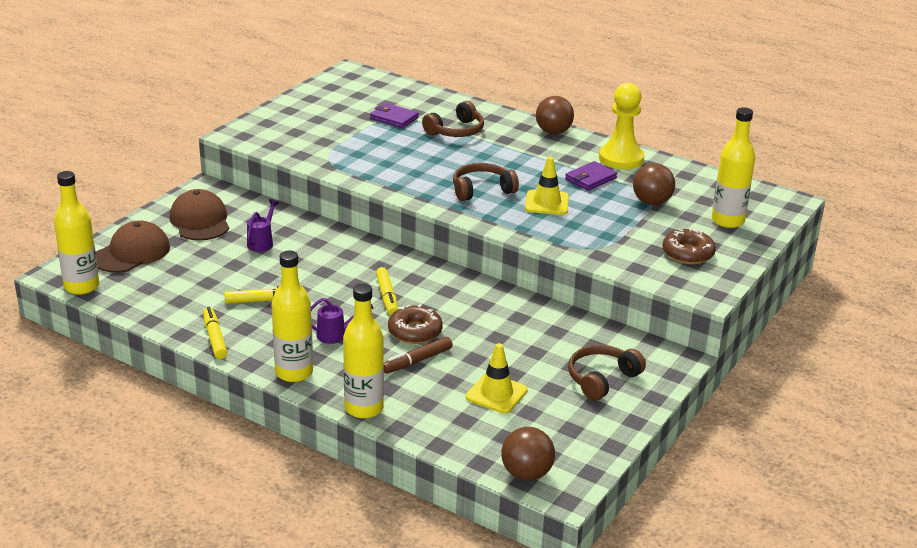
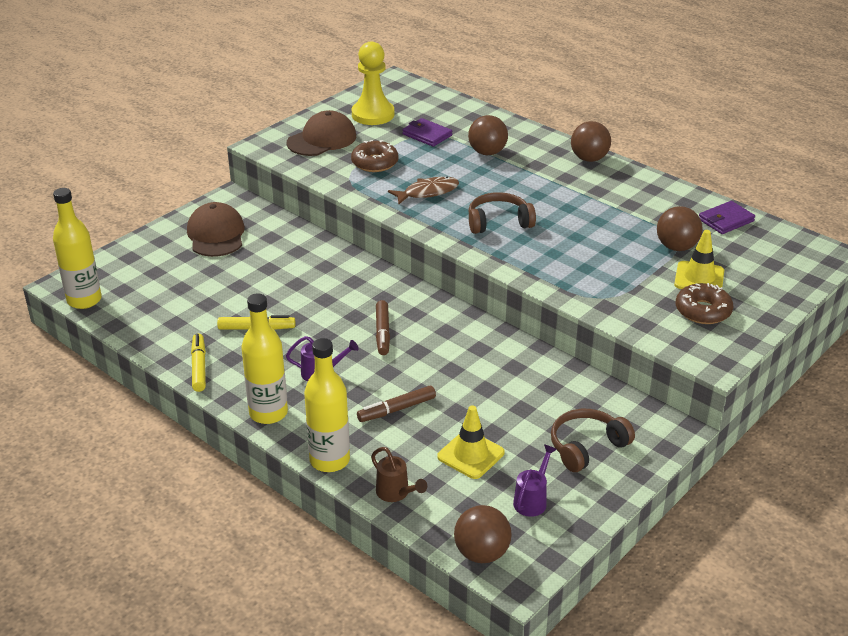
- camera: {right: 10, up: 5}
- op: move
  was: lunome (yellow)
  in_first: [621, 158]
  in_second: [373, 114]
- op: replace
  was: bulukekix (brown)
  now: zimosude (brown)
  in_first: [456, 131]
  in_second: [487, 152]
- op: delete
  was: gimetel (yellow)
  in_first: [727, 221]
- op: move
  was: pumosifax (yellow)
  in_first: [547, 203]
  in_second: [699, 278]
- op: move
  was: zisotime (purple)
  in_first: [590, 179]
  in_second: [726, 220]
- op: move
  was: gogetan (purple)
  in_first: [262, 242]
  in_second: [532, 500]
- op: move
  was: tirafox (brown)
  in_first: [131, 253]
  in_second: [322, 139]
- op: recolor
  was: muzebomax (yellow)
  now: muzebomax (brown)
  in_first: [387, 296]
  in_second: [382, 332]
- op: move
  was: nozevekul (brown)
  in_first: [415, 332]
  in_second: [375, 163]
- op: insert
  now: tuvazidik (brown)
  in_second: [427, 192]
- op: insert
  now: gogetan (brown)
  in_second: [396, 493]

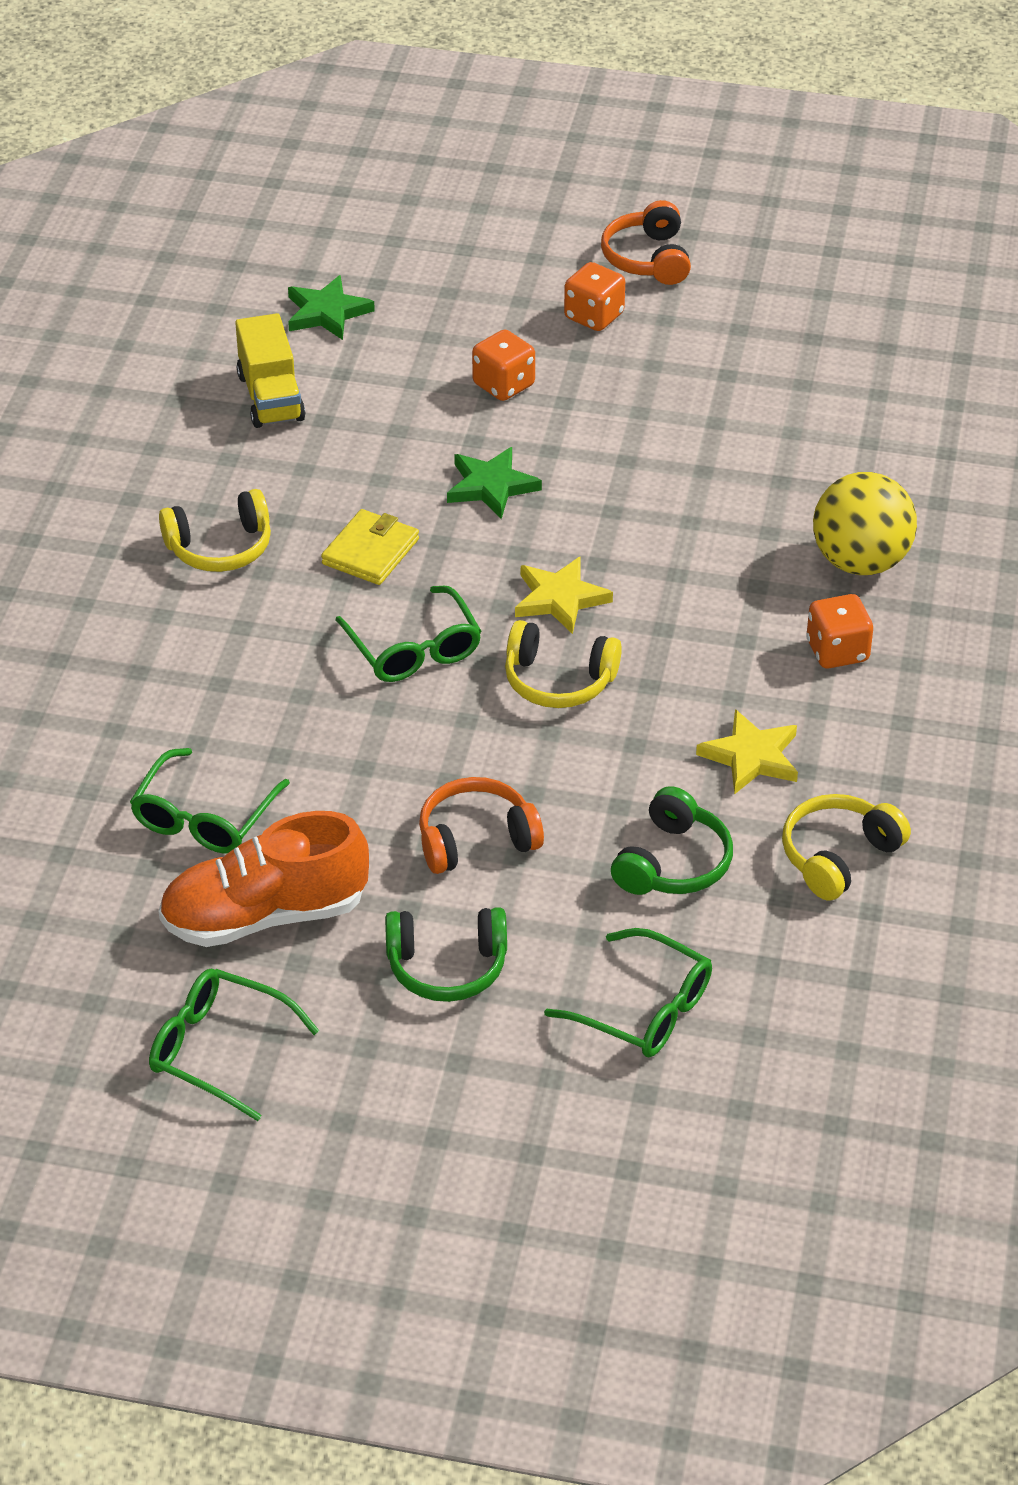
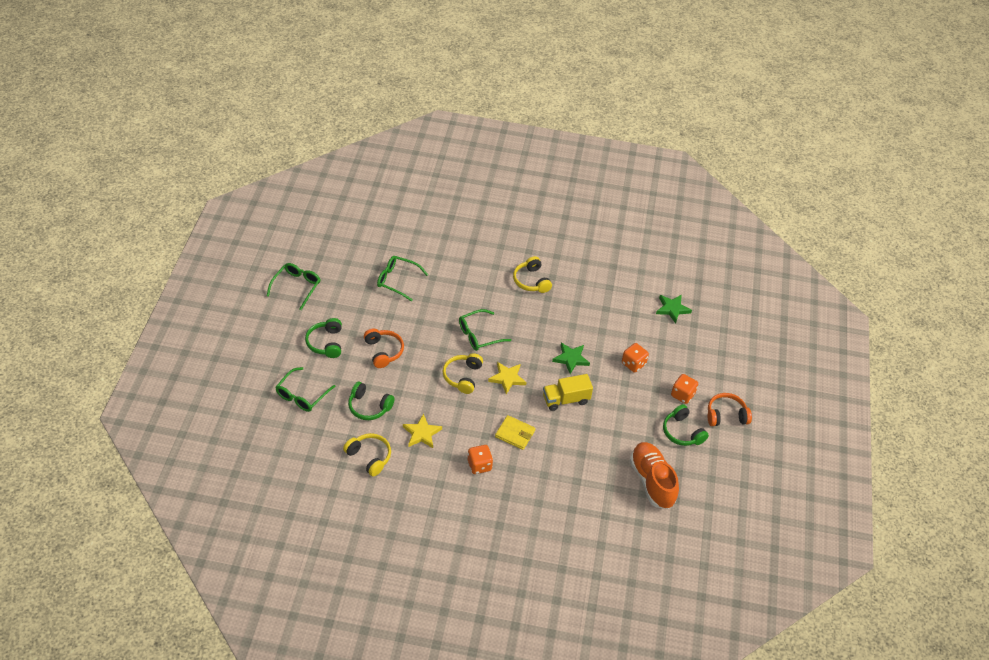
- camera: {right: 85, up: 5}
- op: move
  was: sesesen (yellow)
  in_first: [270, 397]
  in_second: [566, 399]
- op: delete
  was: zimosude (yellow)
  in_first: [860, 562]
- op: move
  was: zisotime (yellow)
  in_first: [370, 551]
  in_second: [515, 434]
- op: move
  was: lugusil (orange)
  in_first: [265, 915]
  in_second: [652, 481]
- op: insert
  now: bulukekix (green)
  in_second: [682, 432]

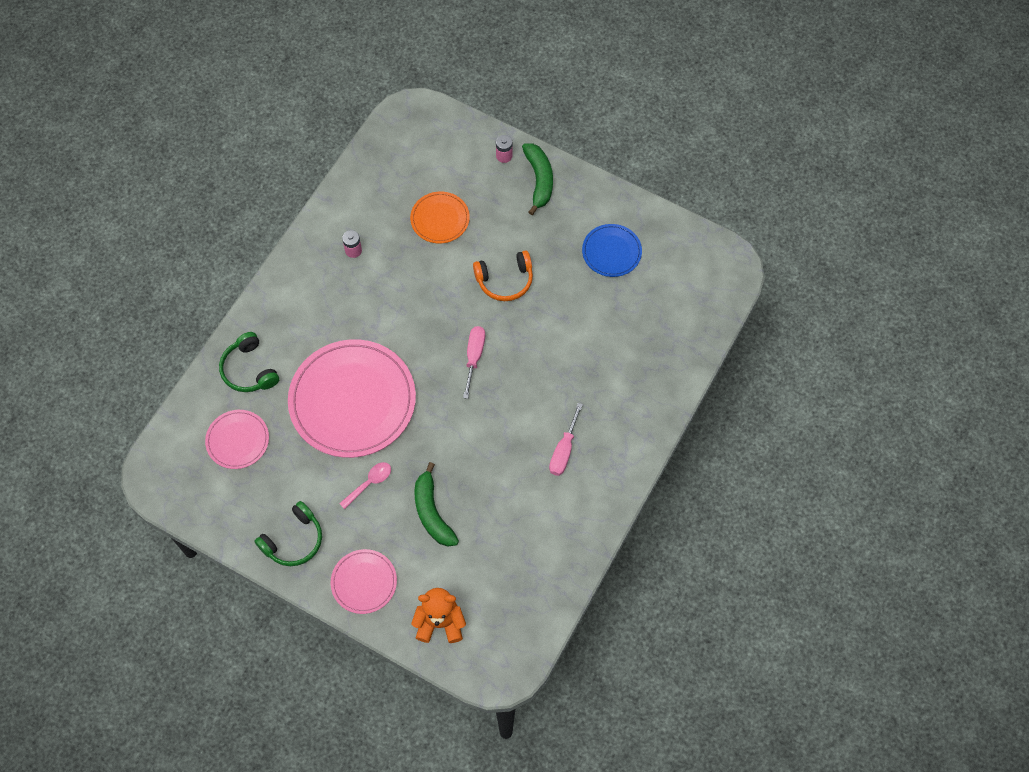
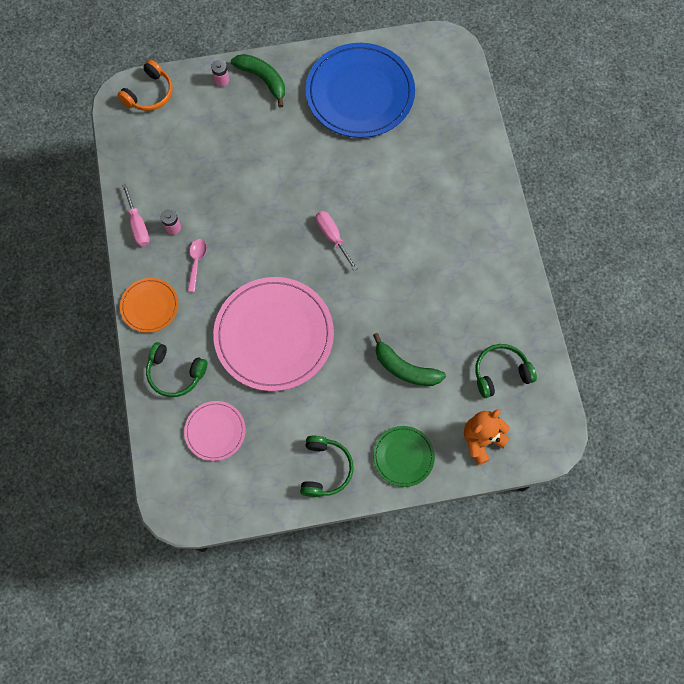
- camera: {right: -40, up: 5}
- op: move
  was: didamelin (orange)
  in_first: [440, 219]
  in_second: [149, 306]
- op: resize
  was: didamelin (blue)
  in_first: [611, 252]
  in_second: [360, 93]
  ratio: 2.03
- op: move
  was: bulukekix (orange)
  in_first: [505, 280]
  in_second: [149, 94]
- op: move
  was: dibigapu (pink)
  in_first: [564, 450]
  in_second: [138, 225]
- op: move
  was: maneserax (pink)
  in_first: [369, 483]
  in_second: [196, 262]
- op: recolor
  was: didamelin (pink)
  now: didamelin (green)
  in_first: [364, 582]
  in_second: [403, 456]
- op: insert
  now: bulukekix (green)
  in_second: [500, 373]

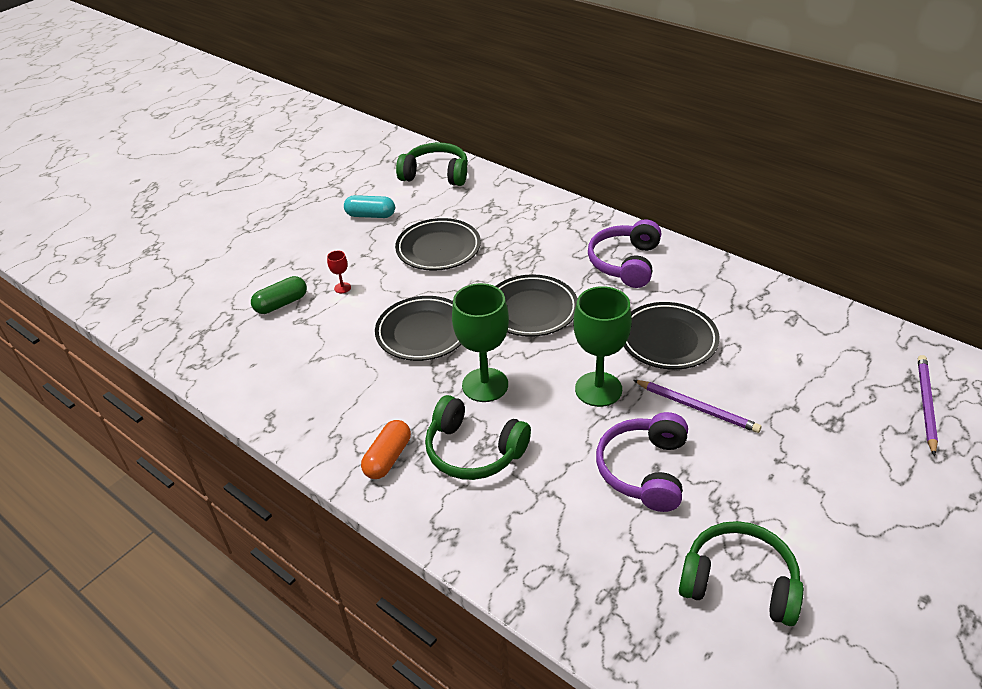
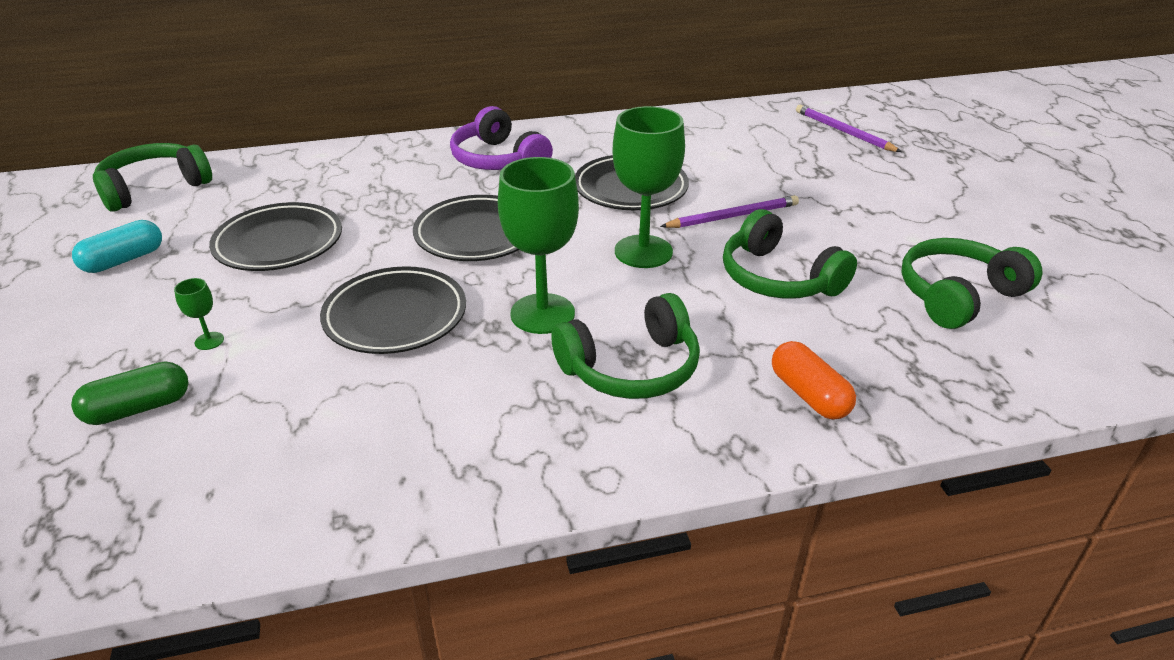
- camera: {right: -55, up: -5}
- op: recolor
  was: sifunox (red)
  now: sifunox (green)
  in_first: [342, 288]
  in_second: [209, 341]
- op: rotate
  was: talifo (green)
  in_first: [281, 304]
  in_second: [138, 408]
  clockwise: 60
- op: recolor
  was: bulukekix (purple)
  now: bulukekix (green)
  in_first: [644, 470]
  in_second: [778, 278]
- op: move
  was: talifo (orange)
  in_first: [388, 458]
  in_second: [809, 395]

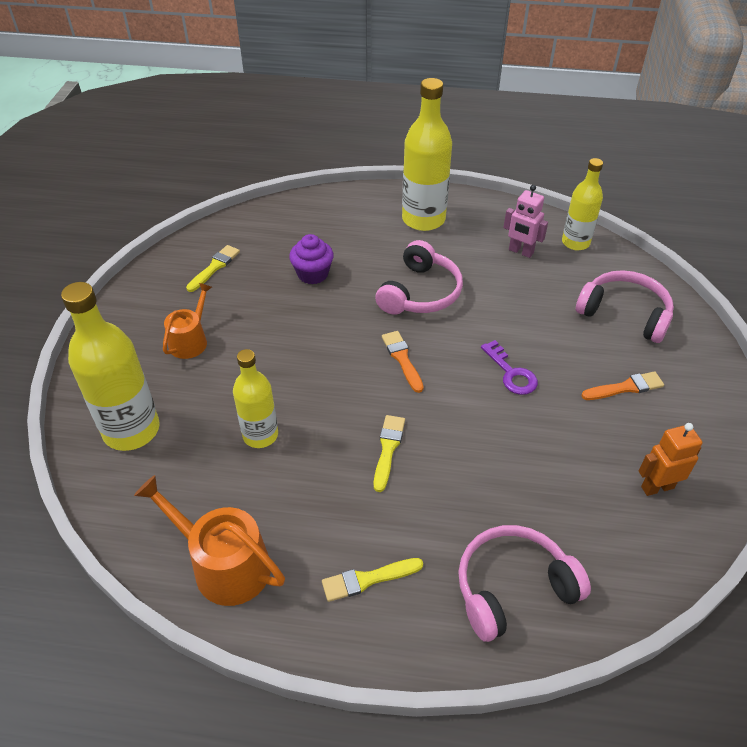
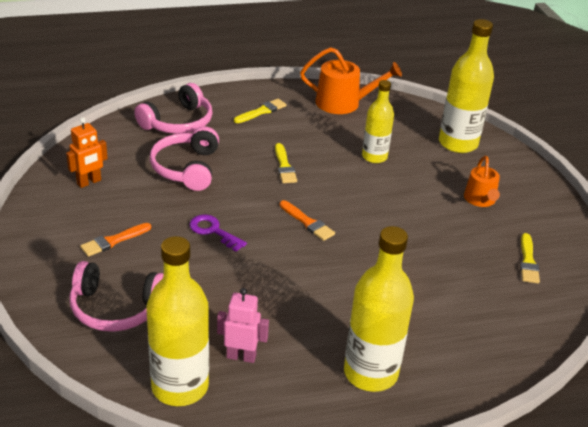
- camera: {right: 155, up: -10}
- op: resize
  was: gimetel (yellow)
  in_first: [575, 242]
  in_second: [180, 386]
  ratio: 1.6
- op: delete
  was: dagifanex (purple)
  in_first: [312, 274]
- op: move
  was: bulukekix (pink)
  in_first: [420, 293]
  in_second: [187, 168]

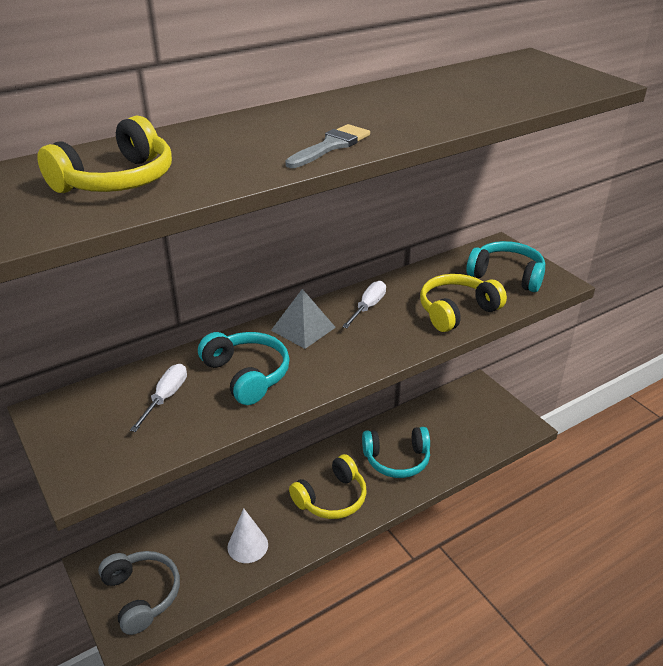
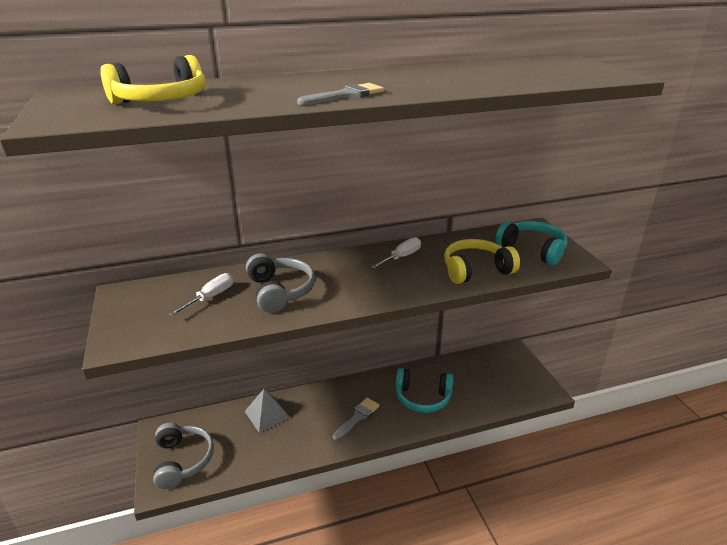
- camera: {right: 15, up: -5}
- op: move
  was: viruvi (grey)
  in_first: [303, 329]
  in_second: [267, 414]
- op: recolor
  was: bulukekix (turquoise)
  now: bulukekix (grey)
  in_first: [247, 375]
  in_second: [280, 291]
- op: replace
  was: bulukekix (yellow)
  now: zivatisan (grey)
  in_first: [331, 498]
  in_second: [357, 417]
- op: delete
  was: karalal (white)
  in_first: [247, 545]

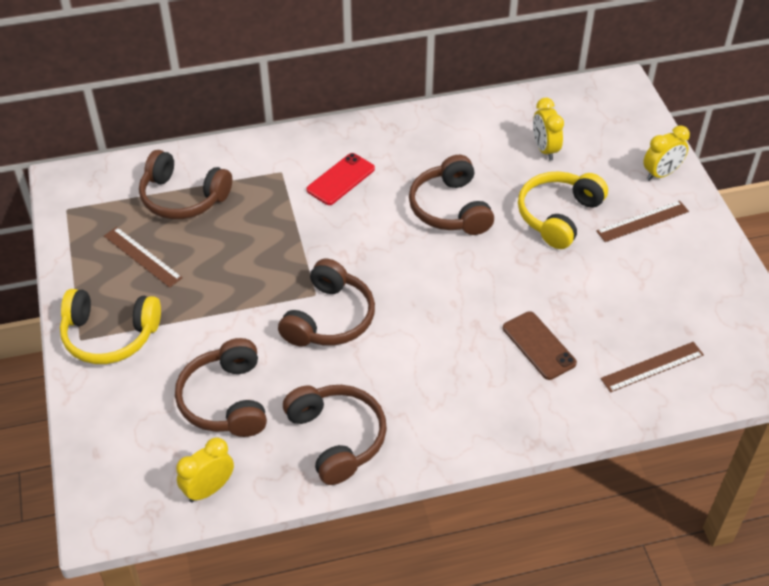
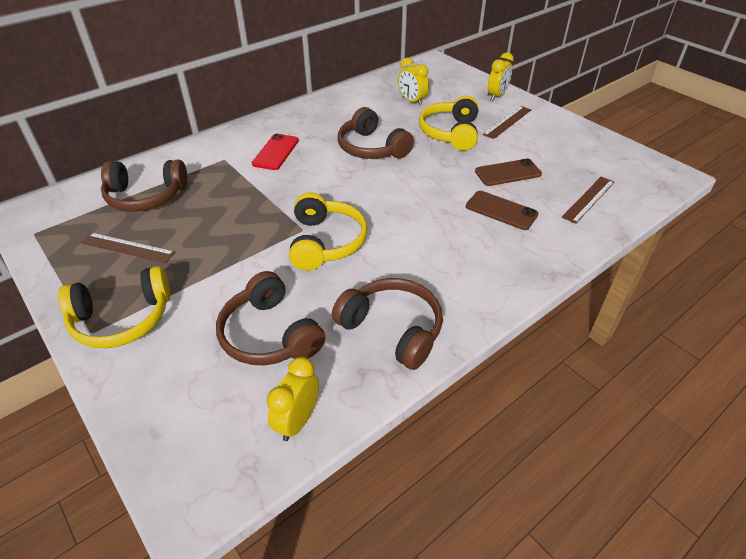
- camera: {right: -25, up: -5}
- op: recolor
  was: bulukekix (brown)
  now: bulukekix (yellow)
  in_first: [329, 318]
  in_second: [326, 242]
- op: insert
  now: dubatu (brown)
  in_second: [508, 173]

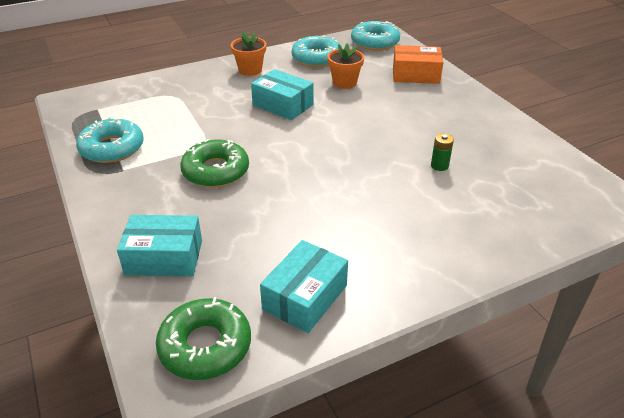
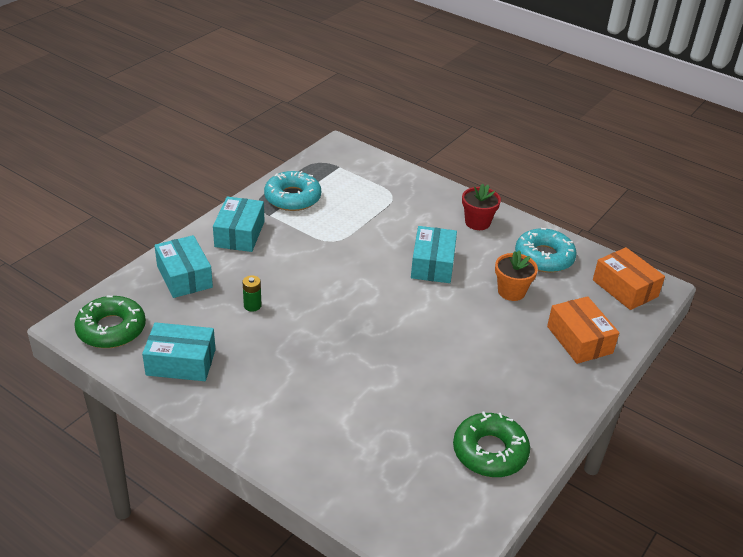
- camera: {right: 60, up: 0}
- op: replace
  was: nozevekul (turquoise)
  now: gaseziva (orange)
  in_first: [375, 42]
  in_second: [625, 288]
- op: recolor
  was: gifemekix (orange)
  now: gifemekix (red)
  in_first: [250, 70]
  in_second: [477, 222]
- op: move
  was: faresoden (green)
  in_first: [439, 166]
  in_second: [252, 305]
- op: move
  was: nozevekul (green)
  in_first: [216, 171]
  in_second: [490, 452]
- op: insert
  now: gaseziva (turquoise)
  in_second: [239, 234]

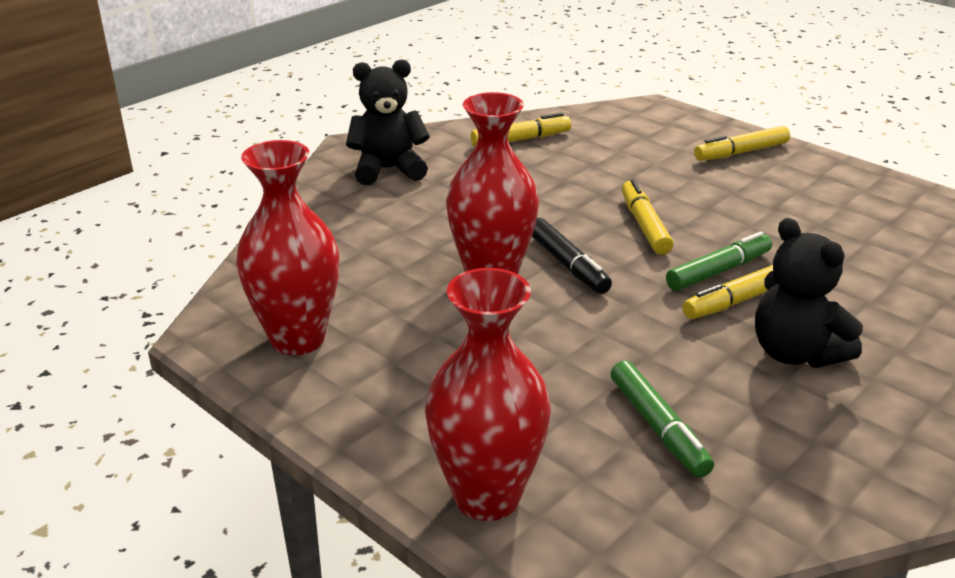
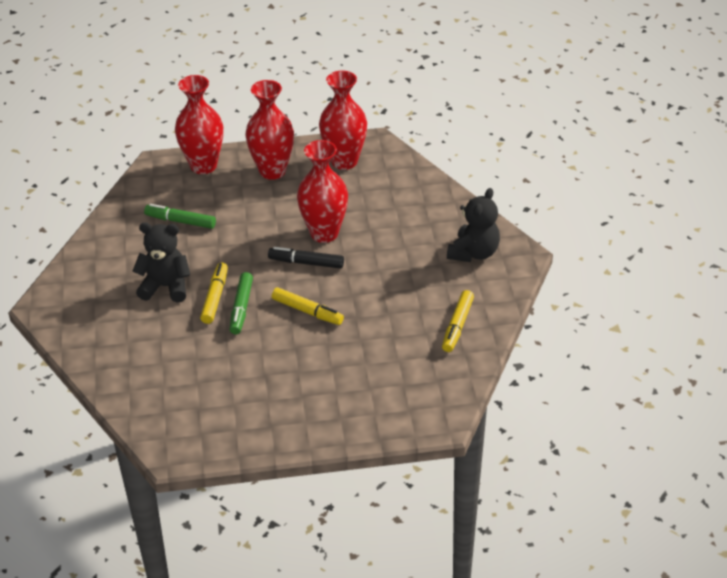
- camera: {right: 130, up: 10}
- op: delete
  was: muzebomax (yellow)
  in_first: [741, 152]
- op: insert
  now: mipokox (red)
  in_second: [272, 171]

